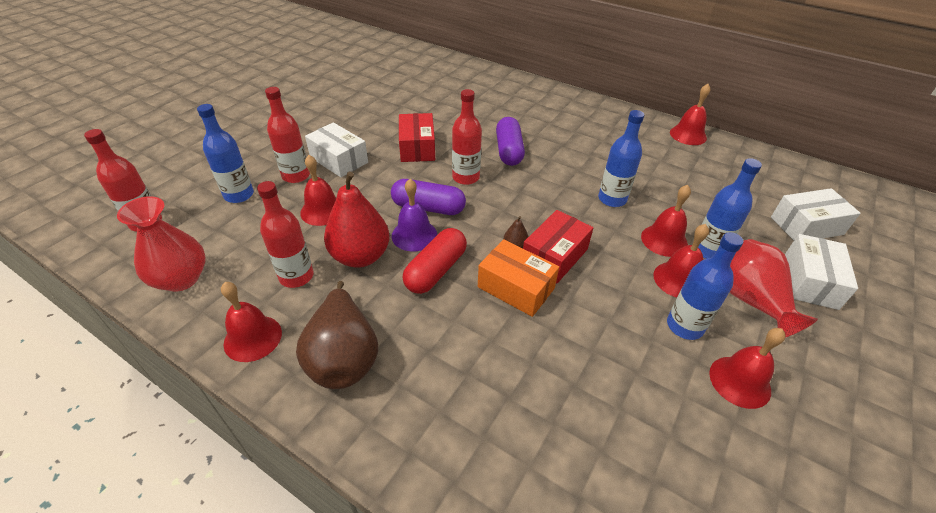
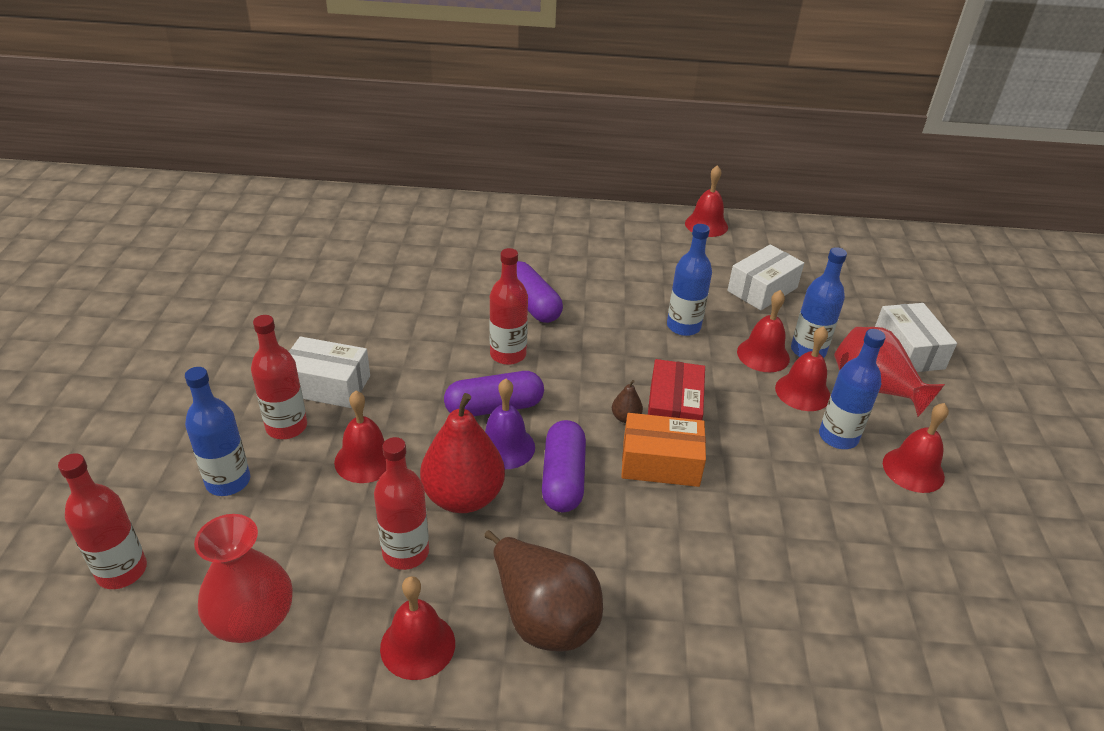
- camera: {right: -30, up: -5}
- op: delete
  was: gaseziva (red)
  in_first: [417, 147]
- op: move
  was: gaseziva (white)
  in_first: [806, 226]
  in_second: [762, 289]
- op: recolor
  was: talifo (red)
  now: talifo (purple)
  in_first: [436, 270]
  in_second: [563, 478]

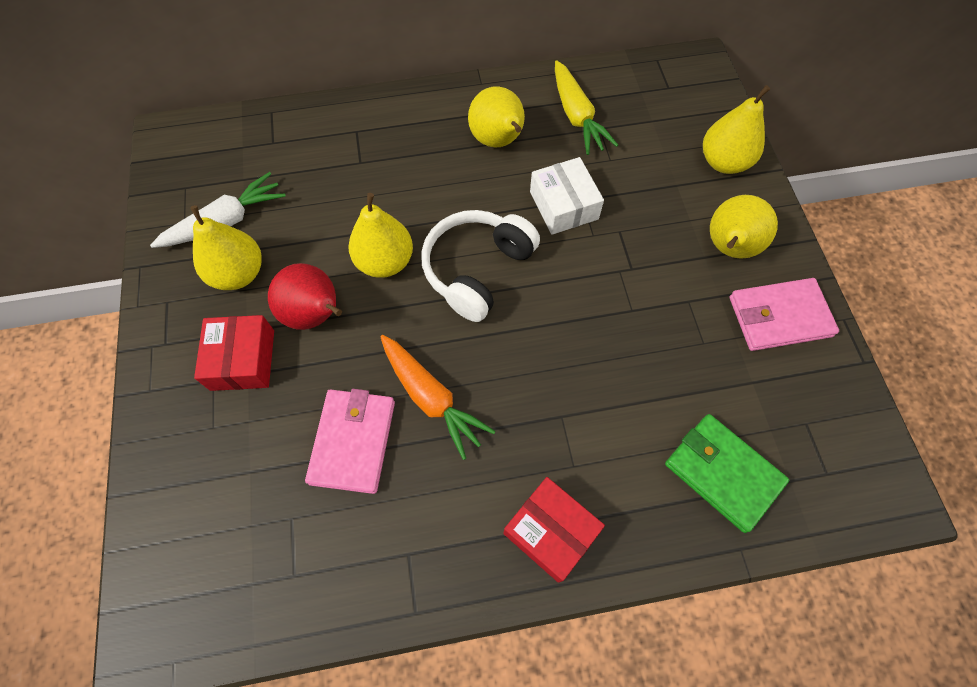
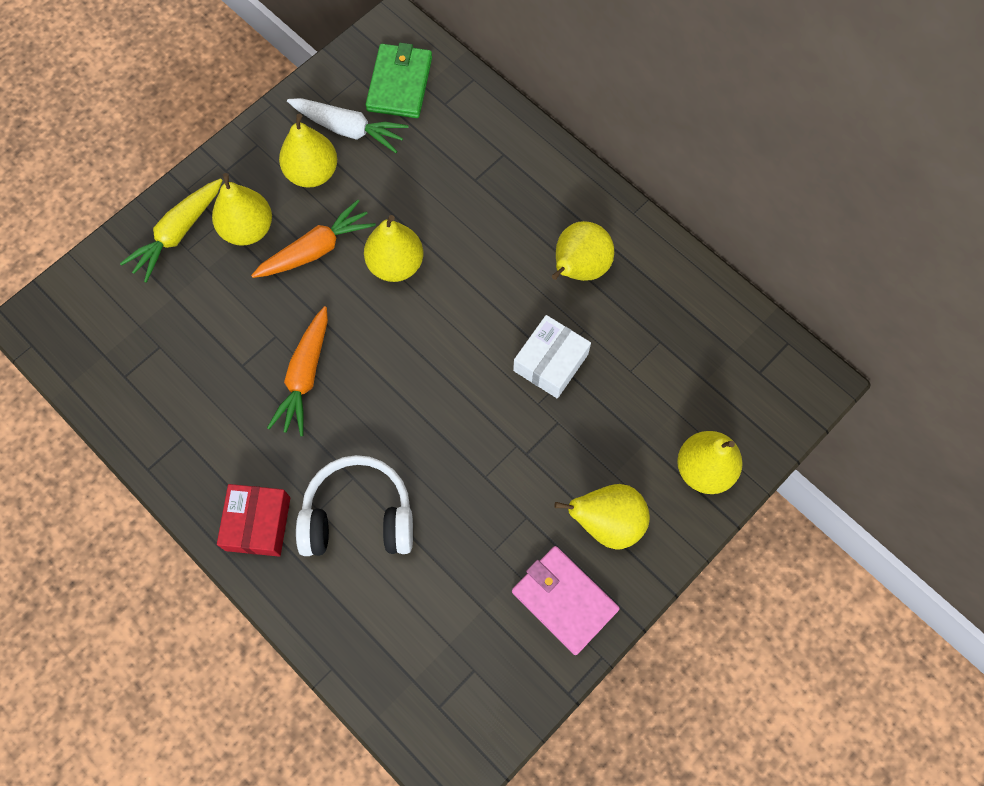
- camera: {right: 55, up: 5}
- op: move
  was: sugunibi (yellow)
  in_first: [576, 116]
  in_second: [178, 233]
- op: move
  was: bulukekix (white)
  in_first: [477, 270]
  in_second: [358, 516]
- op: replace
  was: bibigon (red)
  now: sugunibi (orange)
  in_first: [315, 315]
  in_second: [316, 249]
- op: replace
  was: gaseziva (red)
  now: bibigon (yellow)
  in_first: [242, 360]
  in_second: [248, 229]
- op: delete
  was: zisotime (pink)
  in_first: [353, 441]
- op: move
  was: zisotime (green)
  in_first: [723, 472]
  in_second: [400, 84]

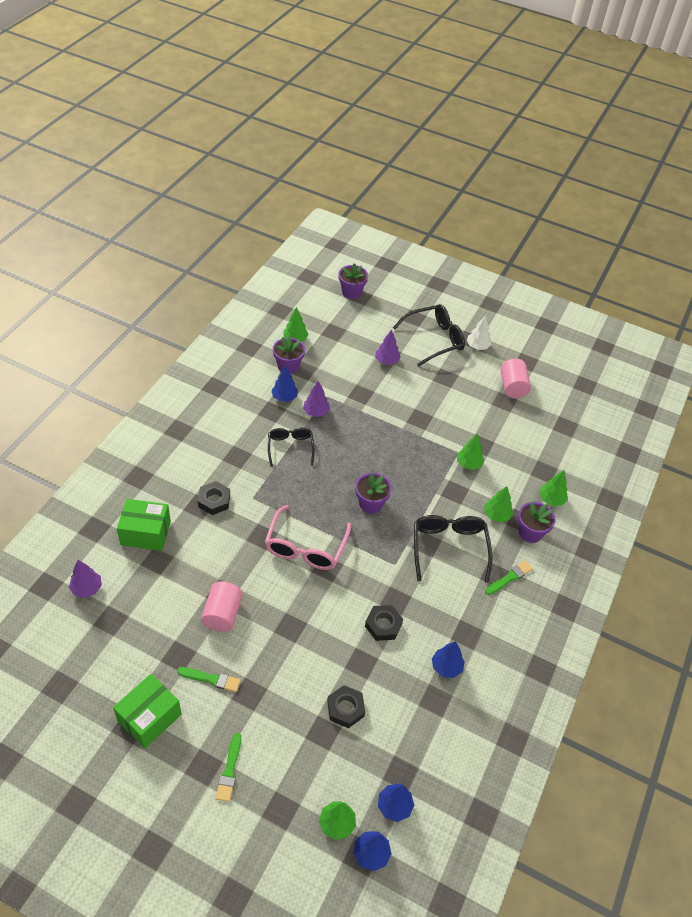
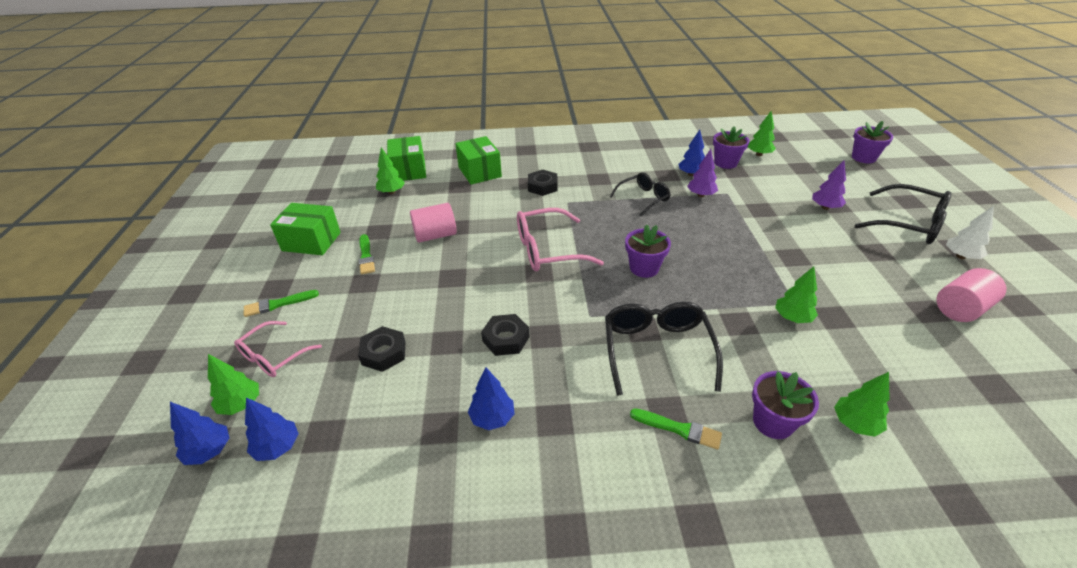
- camera: {right: 65, up: -10}
- op: move
  was: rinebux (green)
  in_first: [496, 515]
  in_second: [391, 192]
- op: rotate
  was: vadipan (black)
  in_first: [449, 548]
  in_second: [657, 351]
  clockwise: -60
- op: replace
  was: rinebux (purple)
  now: gaseziva (green)
  in_first: [87, 588]
  in_second: [409, 170]
- op: insert
  now: vadipan (pink)
  in_second: [274, 356]

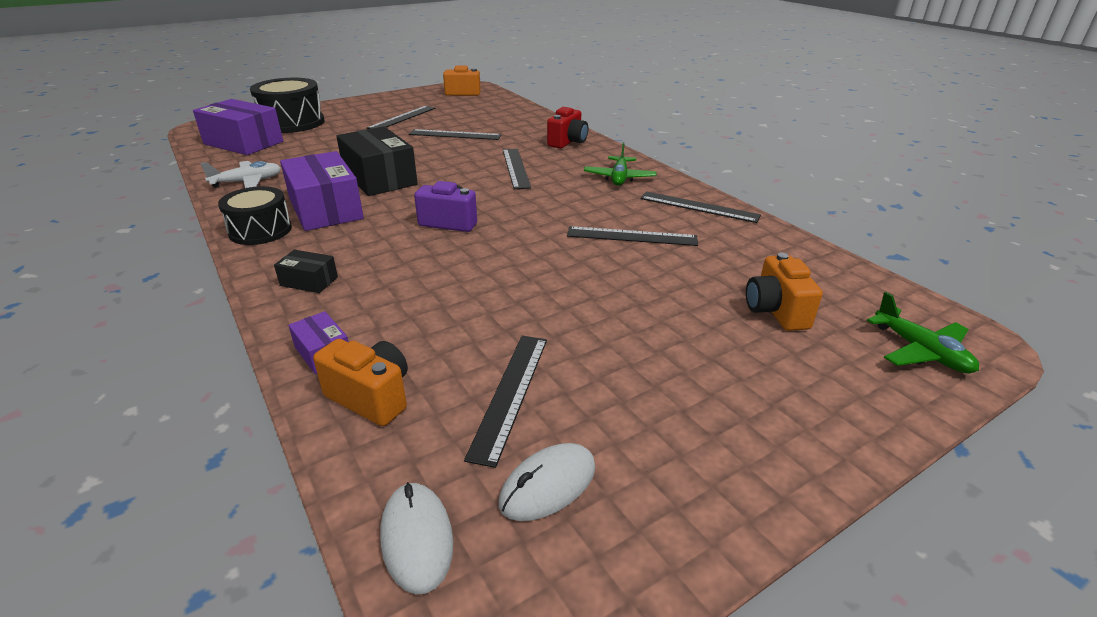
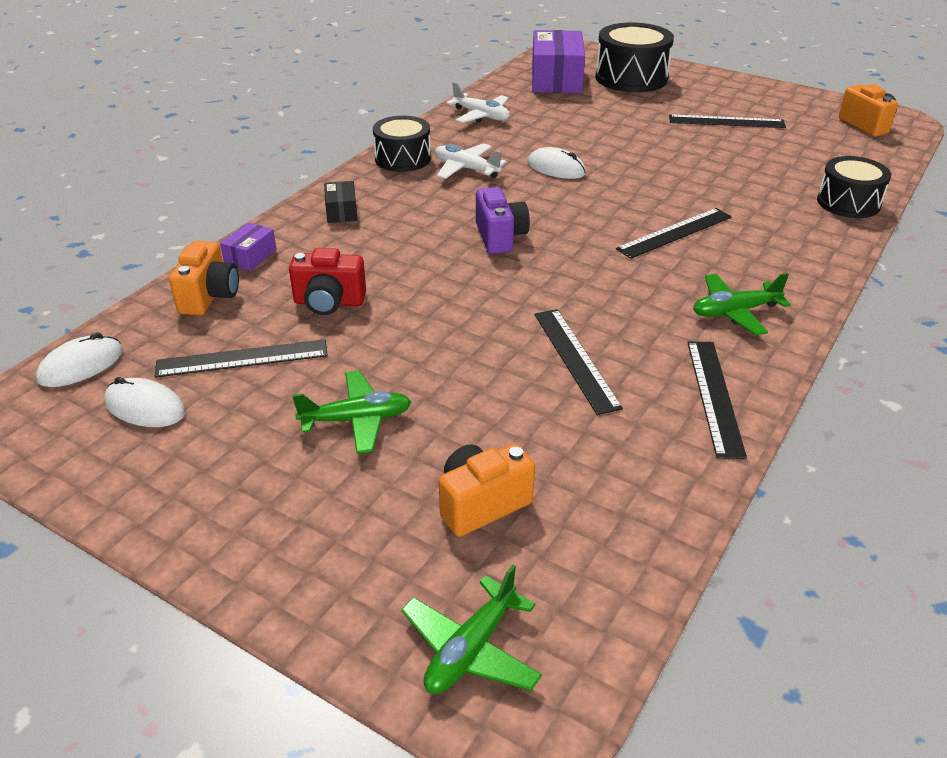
- camera: {right: 65, up: 5}
- op: move
  was: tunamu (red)
  in_first: [567, 142]
  in_second: [329, 302]
- op: replace
  was: gaseziva (black)
  now: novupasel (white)
  in_first: [379, 178]
  in_second: [556, 168]
- op: delete
  was: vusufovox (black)
  in_first: [455, 135]
- op: replace
  was: gaseziva (purple)
  now: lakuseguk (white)
  in_first: [325, 209]
  in_second: [466, 169]
- op: insert
  now: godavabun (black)
  in_second: [848, 203]
- op: insert
  now: lakuseguk (green)
  in_second: [357, 420]

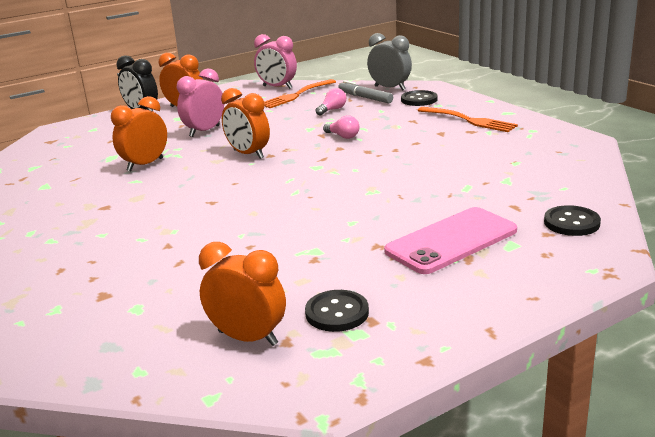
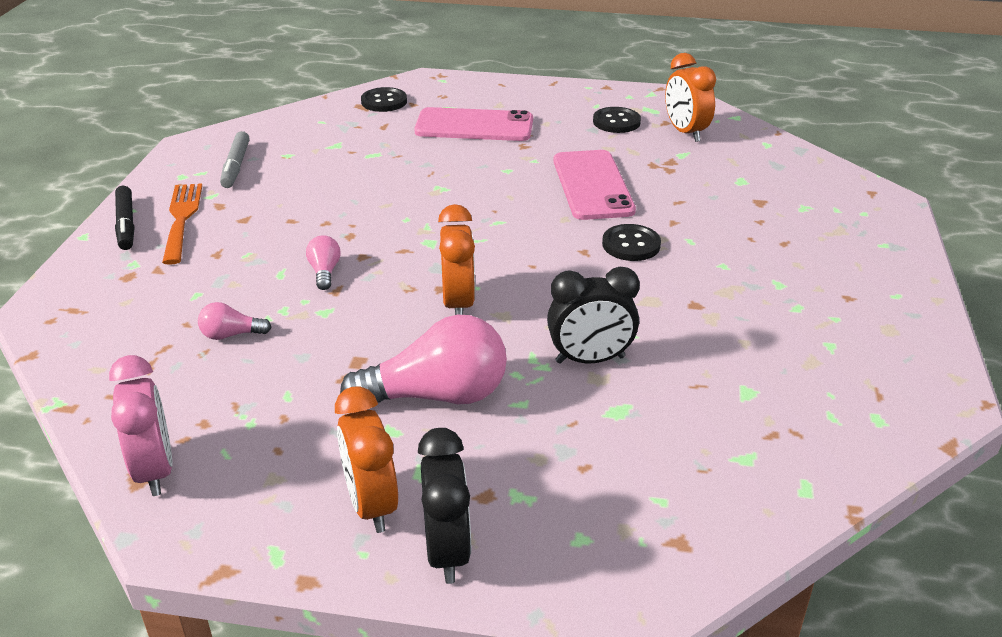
- camera: {right: -140, up: 10}
- op: delete
  was: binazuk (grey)
  in_first: [390, 88]
- op: replace
  was: binazuk (pink)
  now: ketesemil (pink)
  in_first: [204, 131]
  in_second: [437, 395]
- op: delete
  was: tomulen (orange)
  in_first: [296, 95]
- op: move
  was: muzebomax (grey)
  in_first: [365, 97]
  in_second: [236, 166]
- op: move
  was: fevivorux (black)
  in_first: [419, 100]
  in_second: [631, 245]
- op: recolor
  was: binazuk (orange)
  now: binazuk (black)
  in_first: [145, 165]
  in_second: [590, 359]
- op: insert
  now: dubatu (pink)
  in_second: [592, 185]
- op: insert
  now: muzebomax (black)
  in_second: [126, 224]

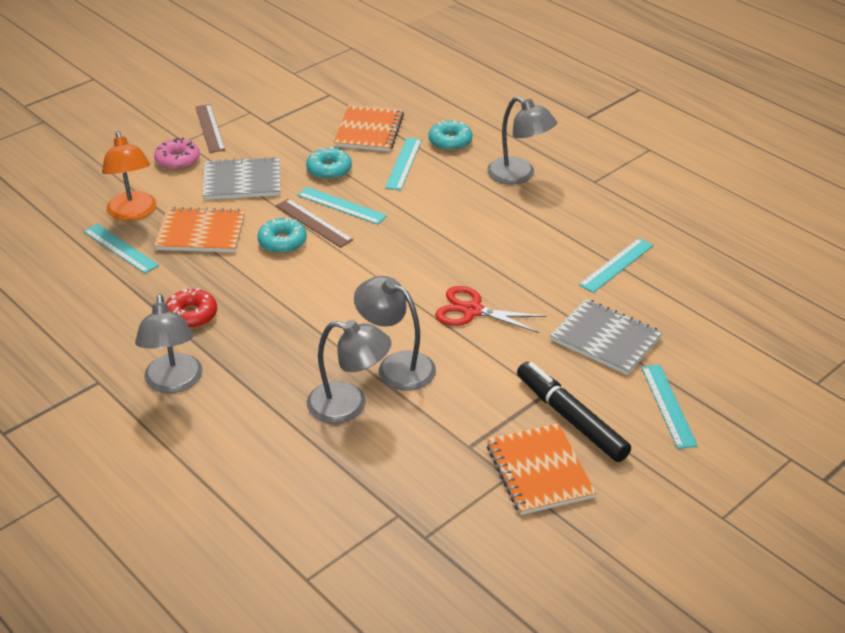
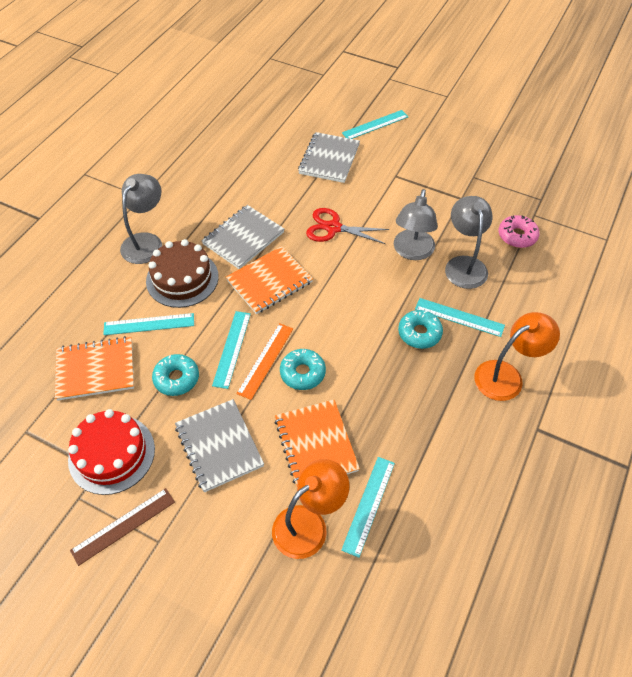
- camera: {right: -110, up: 15}
- op: move
  was: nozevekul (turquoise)
  in_first: [450, 142]
  in_second: [419, 333]
- op: move
  was: nozevekul (pink)
  in_first: [177, 160]
  in_second: [517, 236]
- op: recolor
  was: vusufovox (brown)
  now: vusufovox (orange)
  in_first: [313, 223]
  in_second: [265, 360]
- op: move
  was: vusufovox (turquoise)
  in_first: [616, 265]
  in_second: [459, 317]
- op: rotate
  was: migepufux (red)
  in_first: [472, 311]
  in_second: [333, 228]
  clockwise: 105
- op: delete
  was: nozevekul (red)
  in_first: [191, 315]
- op: recolor
  was: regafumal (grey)
  now: regafumal (orange)
  in_first: [174, 383]
  in_second: [506, 376]
- op: delete
  was: muzebomax (black)
  in_first: [571, 418]
- op: move
  was: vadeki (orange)
  in_first: [539, 471]
  in_second: [269, 281]
- op: insert
  now: vadeki (grey)
  in_second: [243, 238]
- op: insert
  now: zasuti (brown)
  in_second: [182, 278]
- op: insert
  now: zasuti (red)
  in_second: [112, 454]

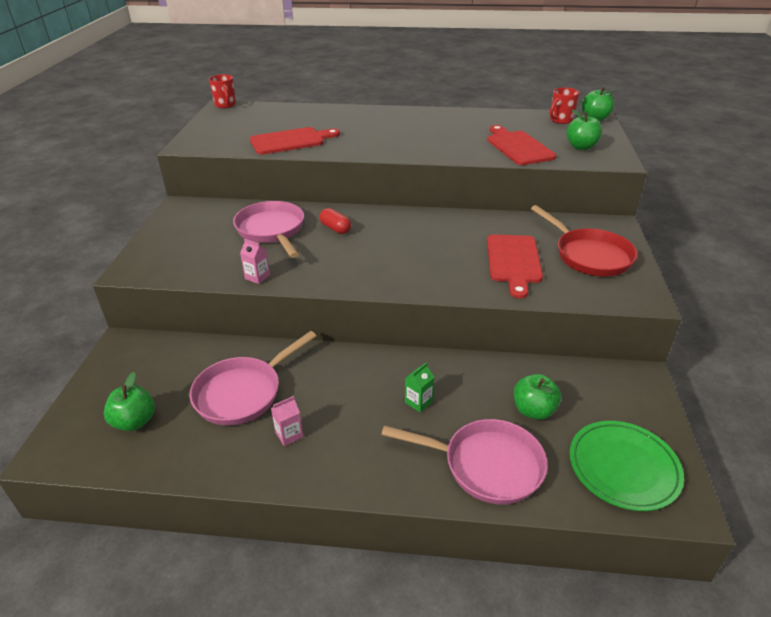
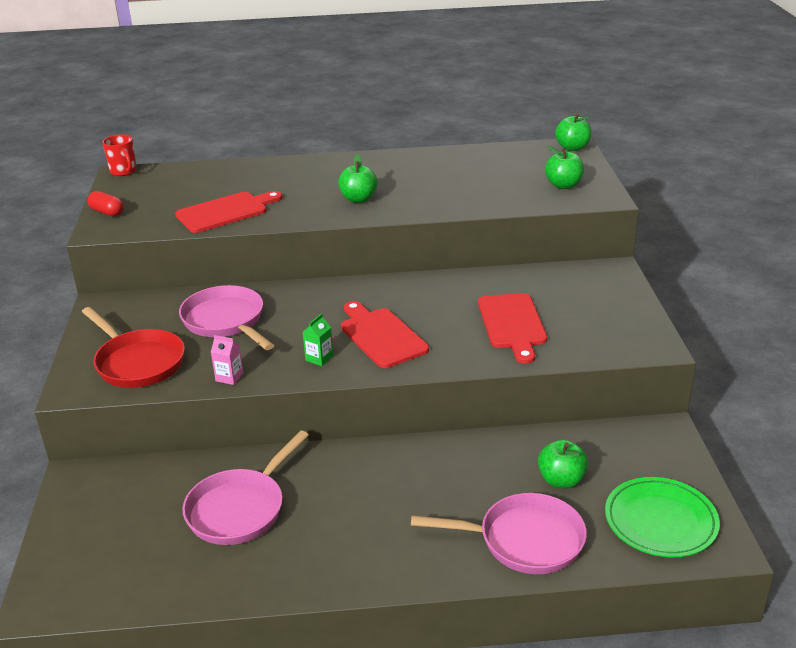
- camera: {right: -10, up: -5}
- op: delete
  was: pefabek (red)
  in_first: [560, 120]
- op: move
  was: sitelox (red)
  in_first: [518, 147]
  in_second: [381, 336]
- op: move
  was: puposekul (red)
  in_first: [589, 255]
  in_second: [137, 362]
- op: move
  was: talifo (red)
  in_first: [335, 228]
  in_second: [107, 212]
- op: move
  was: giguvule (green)
  in_first: [418, 402]
  in_second: [319, 358]
- op: move
  was: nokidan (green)
  in_first: [134, 421]
  in_second: [358, 199]
- op: delete
  was: giguvule (pink)
  in_first: [289, 435]

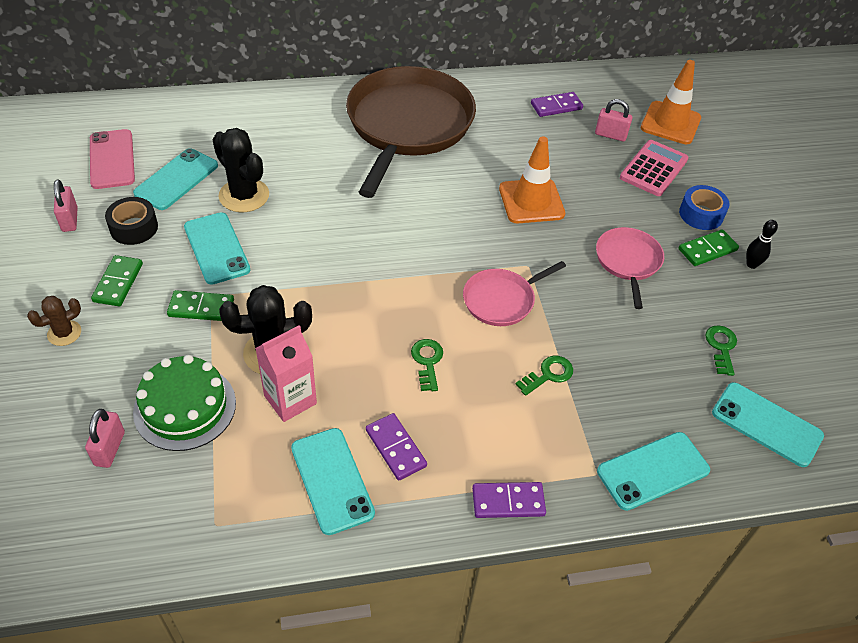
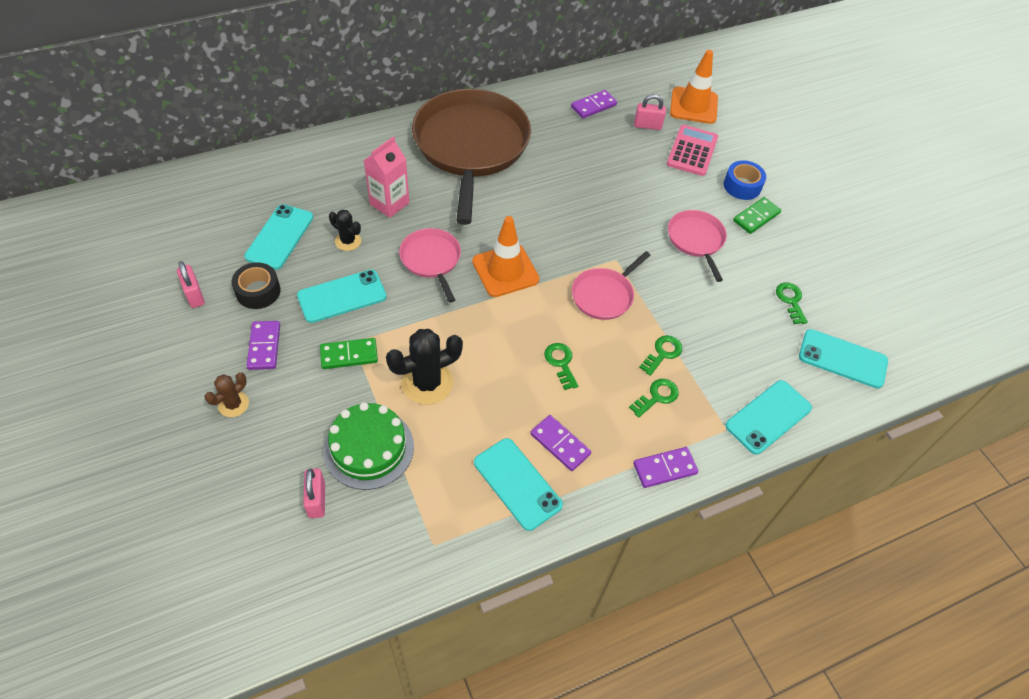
- camera: {right: -15, up: 5}
- op: resize
  was: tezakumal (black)
  in_first: [244, 195]
  in_second: [348, 241]
  ratio: 0.57
- op: delete
  was: dubatu (pink)
  in_first: [112, 159]
- op: move
  was: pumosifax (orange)
  in_first: [531, 201]
  in_second: [505, 270]
- op: rotate
  was: dubatu (turquoise)
  in_first: [217, 248]
  in_second: [342, 296]
  clockwise: -75
- op: delete
  was: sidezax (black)
  in_first: [751, 264]
- op: recolor
  was: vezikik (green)
  now: vezikik (purple)
  in_first: [118, 283]
  in_second: [264, 347]
- op: move
  was: giguvule (pink)
  in_first: [290, 400]
  in_second: [389, 203]
- op: insert
  now: puposekul (pink)
  in_second: [431, 260]
- op: insert
  now: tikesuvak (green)
  in_second: [657, 396]

